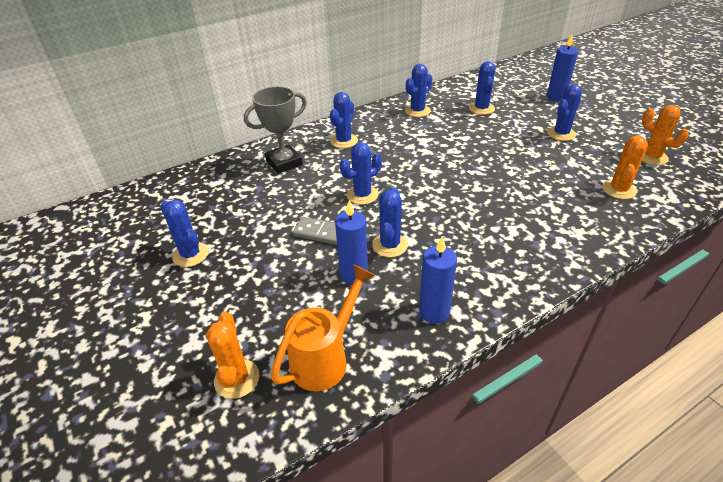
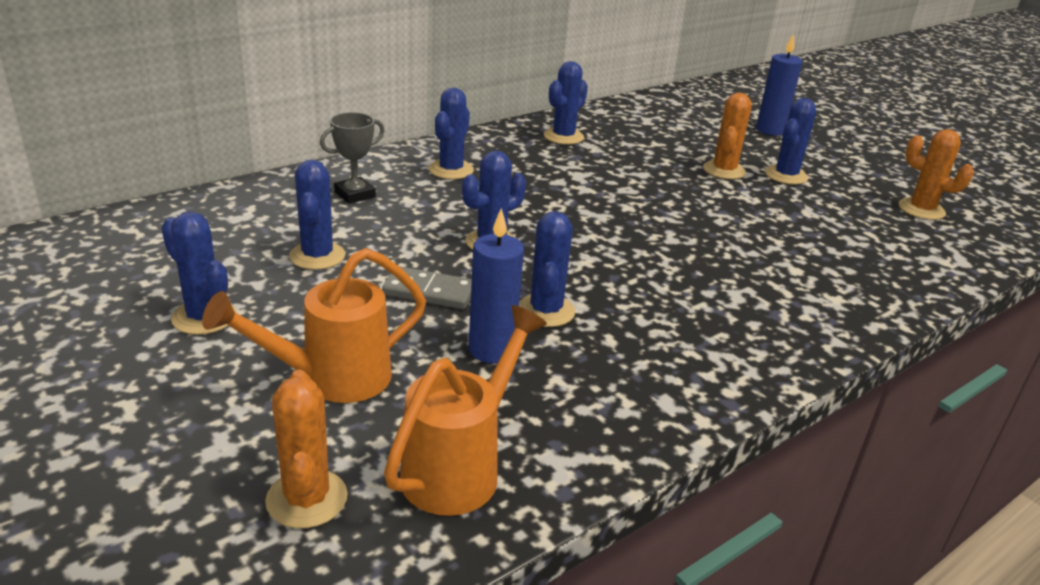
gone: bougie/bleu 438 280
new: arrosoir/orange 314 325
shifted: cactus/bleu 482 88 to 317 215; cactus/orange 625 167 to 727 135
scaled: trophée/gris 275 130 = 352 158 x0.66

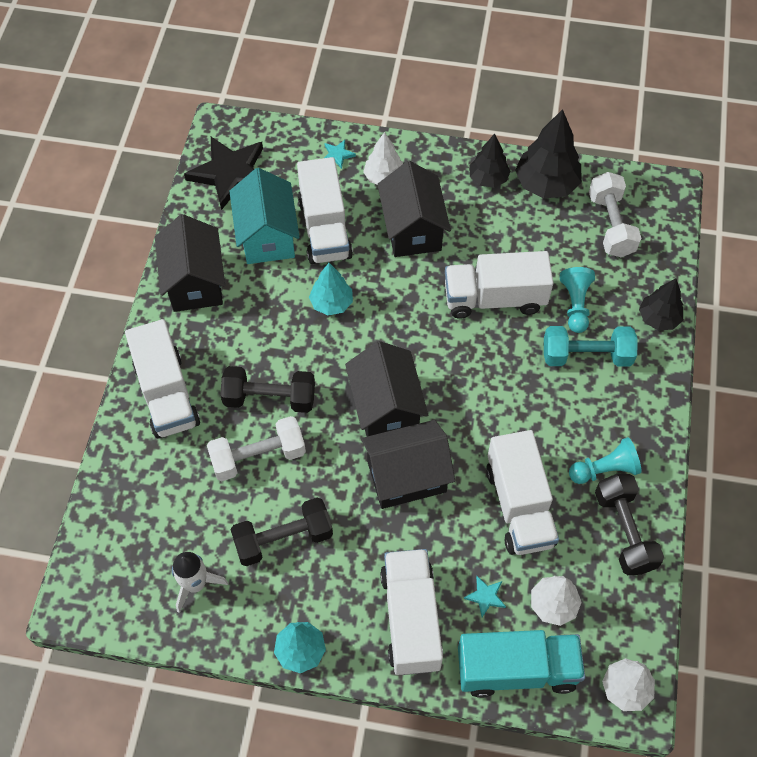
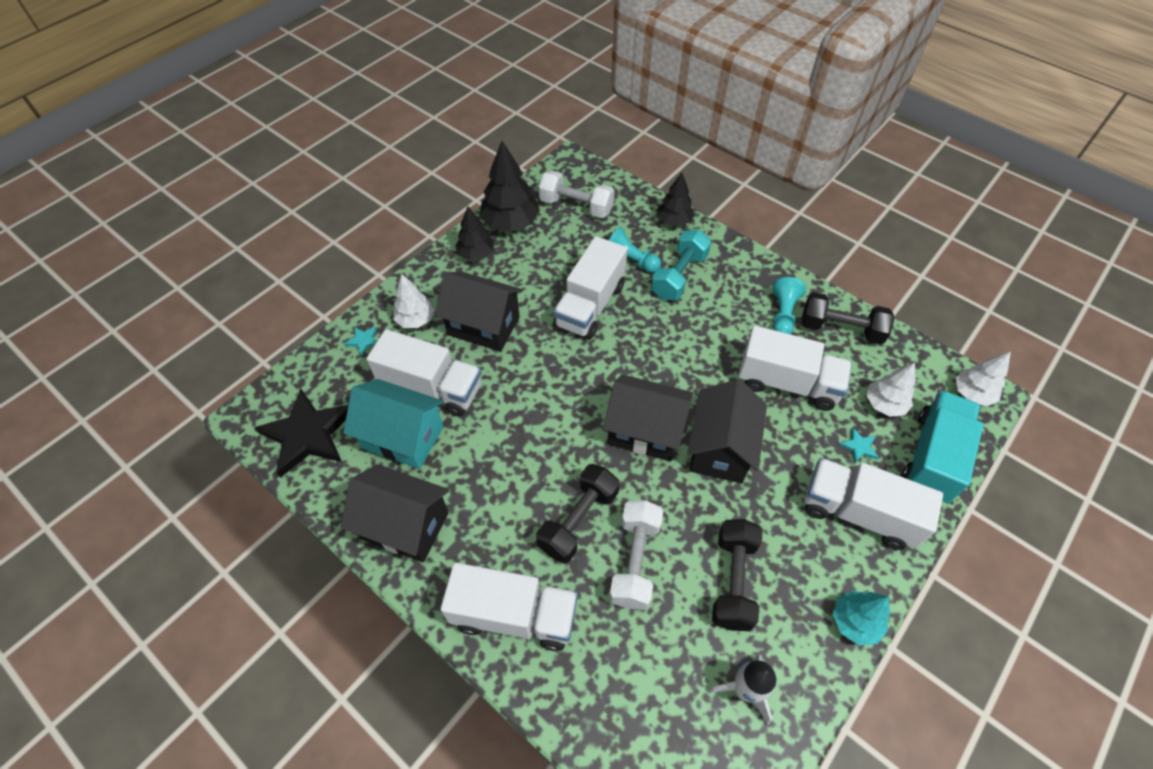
gone: arbre/turquoise 331 289

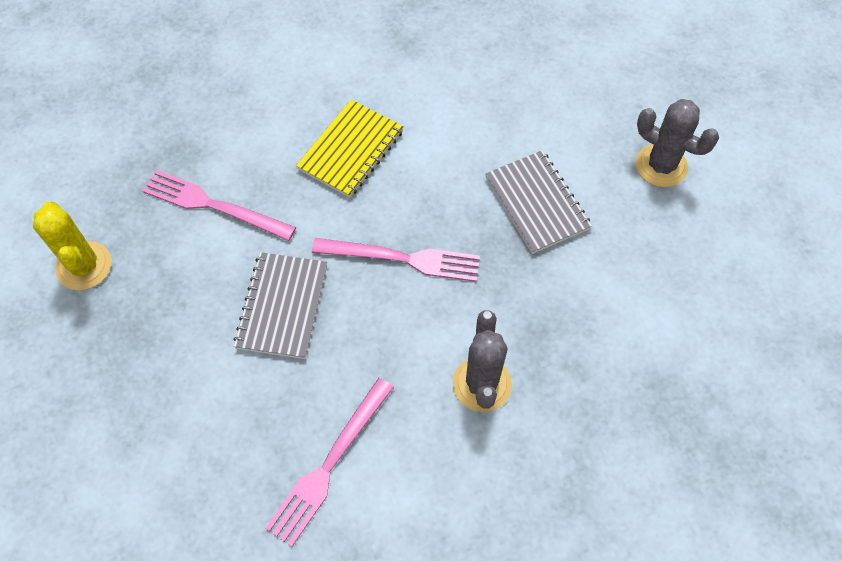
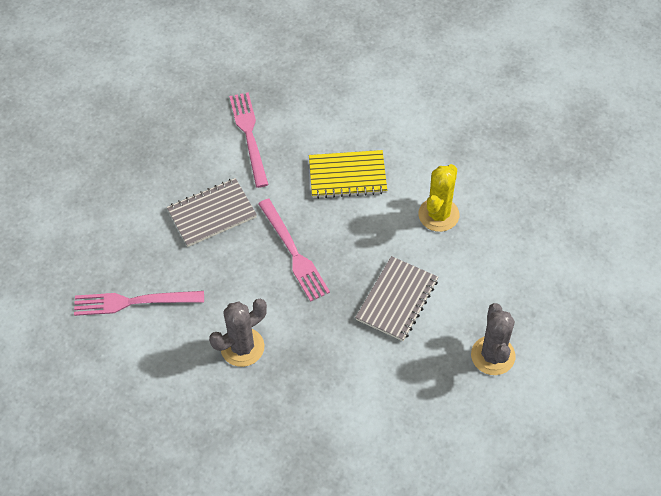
shifted: cactus/jaune 72 245 to 438 198

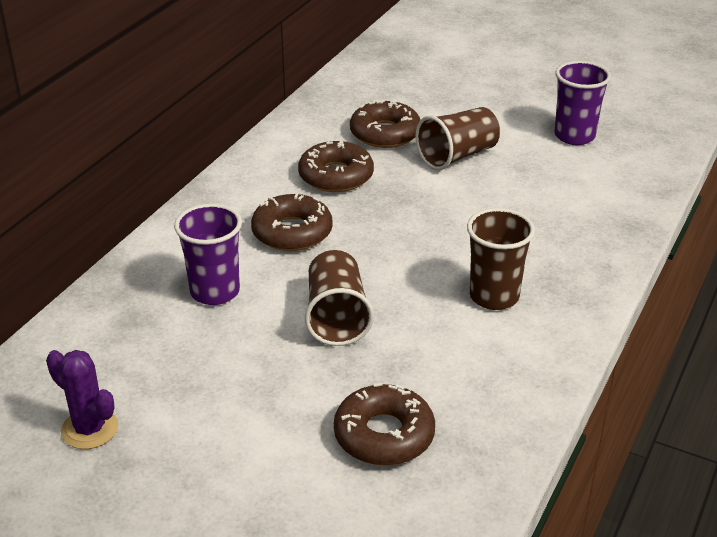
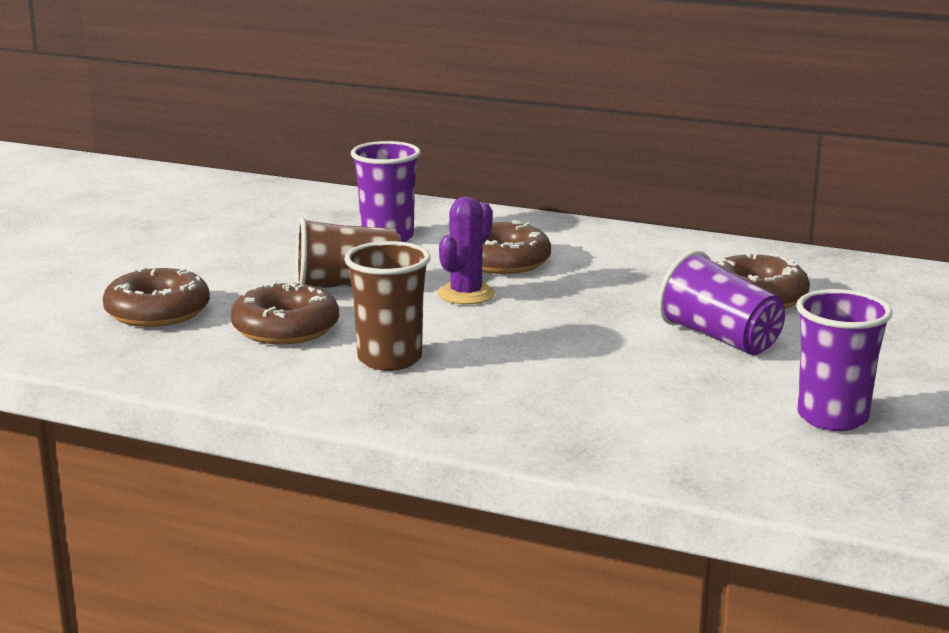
shifted: beignet/marron 336 166 to 285 313; cactus/violet 82 399 to 466 250
repainted: gobelet/marron 458 138 to gobelet/violet 721 303

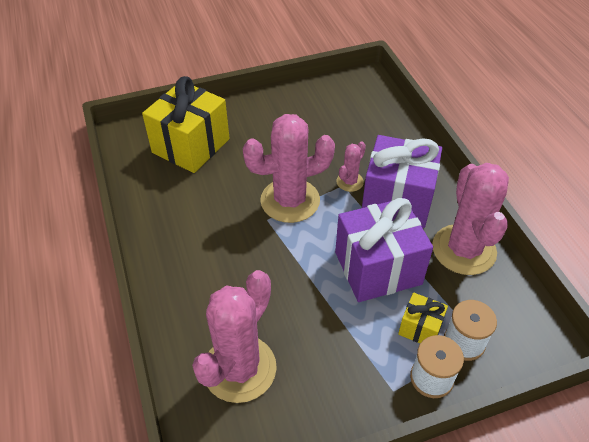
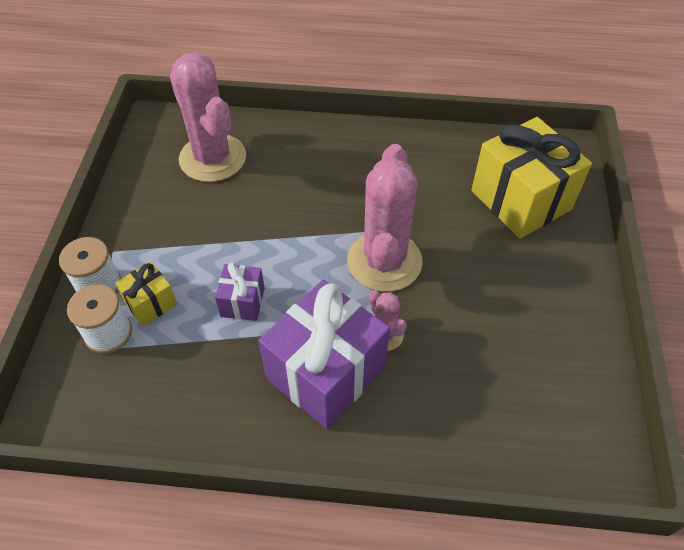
gone: cactus/rose 470 219
scaled: cadeau/violet 384 250 = 240 291 x0.48

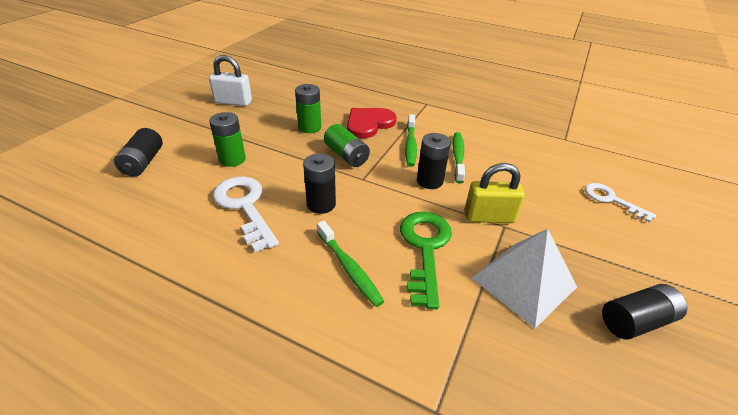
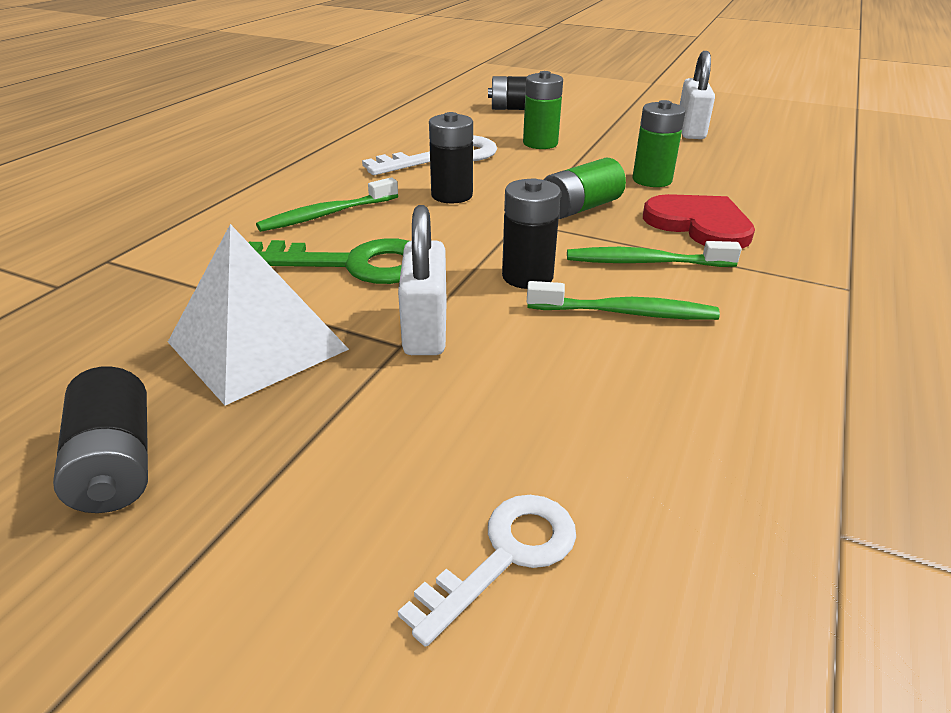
repainted: cadenas/jaune 494 193 to cadenas/blanc 422 280

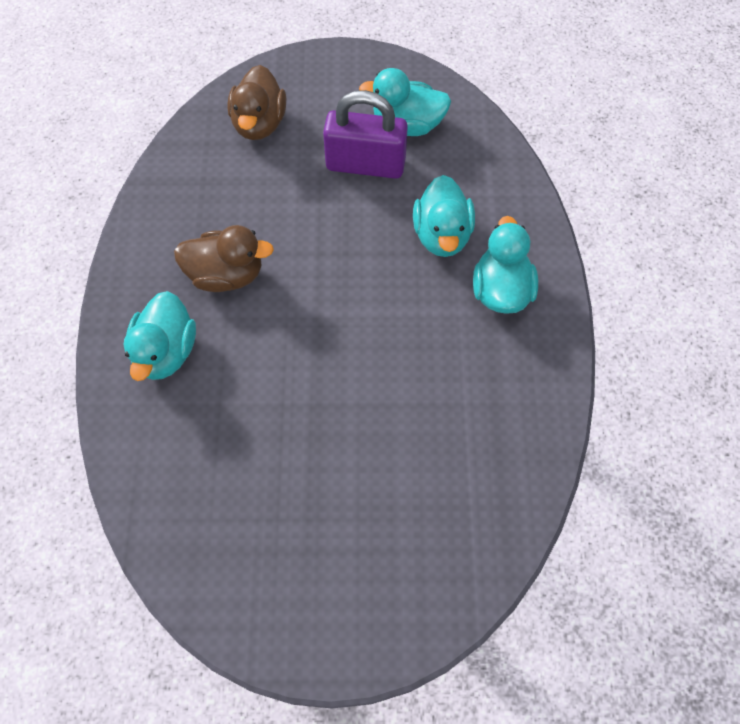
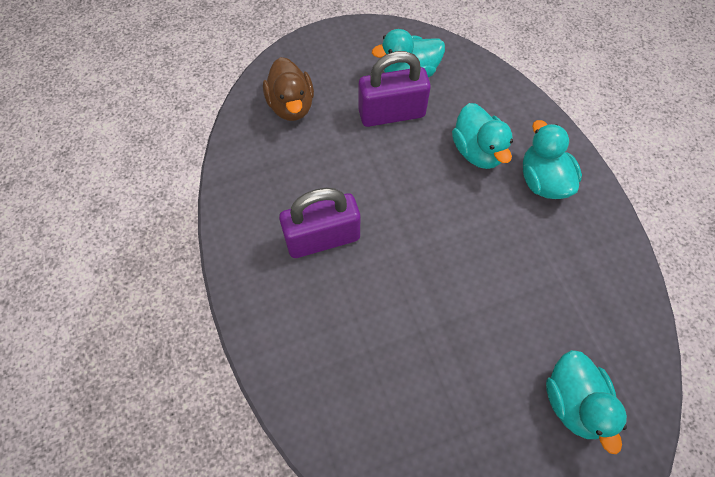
shifted: canard/turquoise 159 336 to 586 402
swapped: canard/marron 224 258 to cadenas/violet 319 223

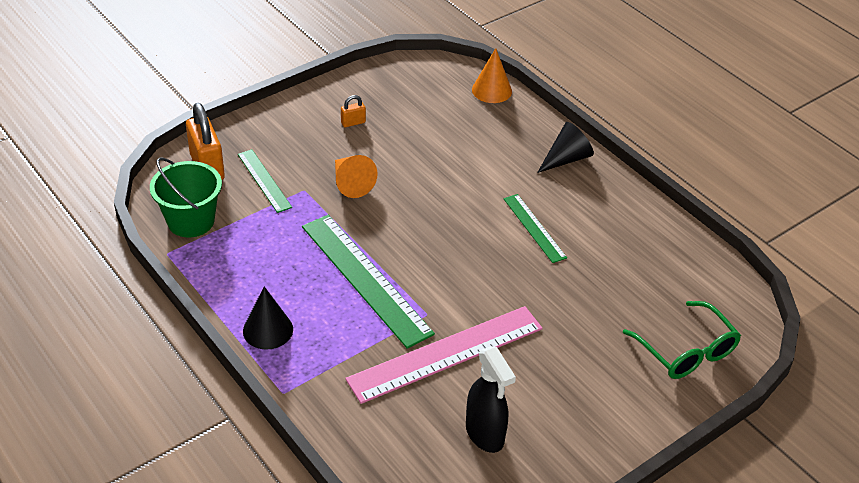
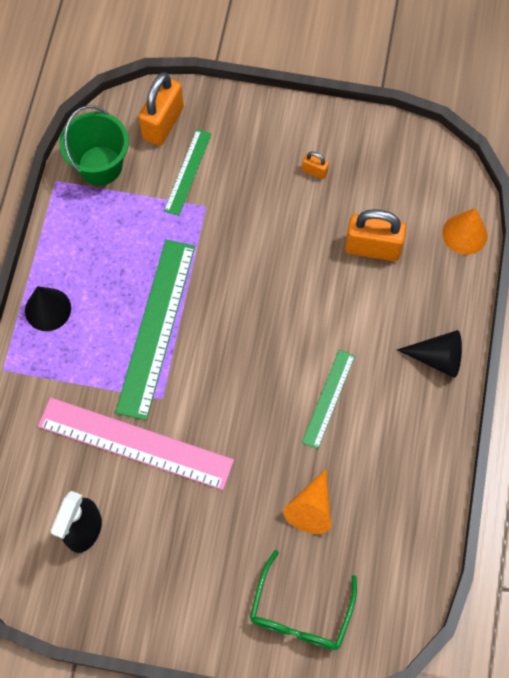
new: cadenas/orange 375 235
shifted: cône/orange 356 176 to 307 501

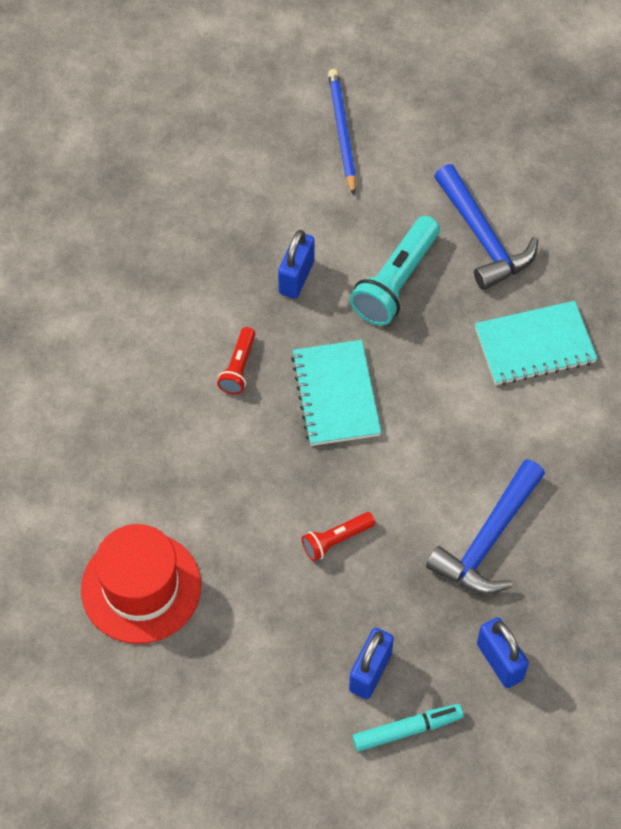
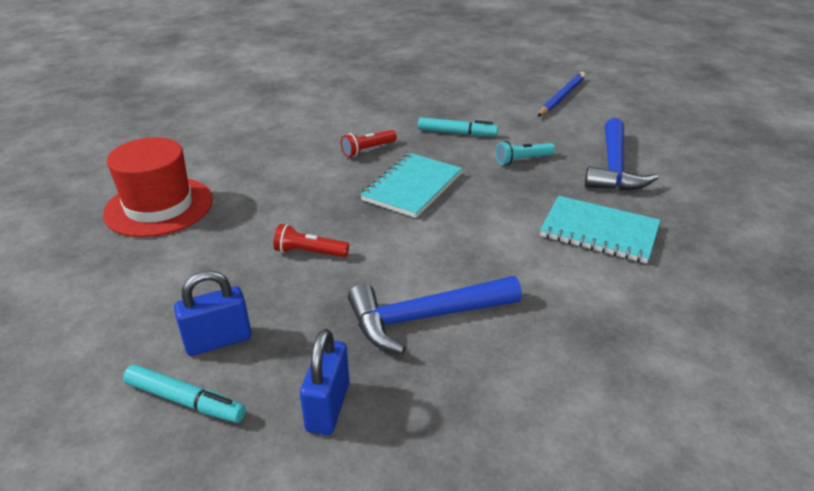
swapped: cadenas/bleu 296 264 to feutre/turquoise 458 126
scaled: lampe de poche/turquoise 395 271 = 525 153 x0.55

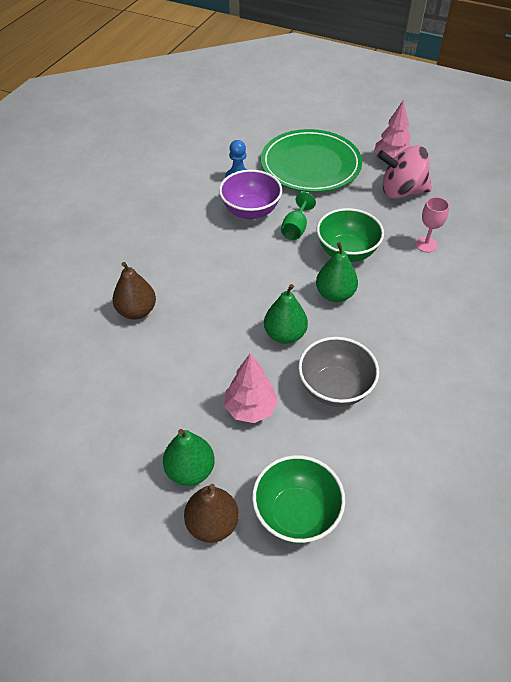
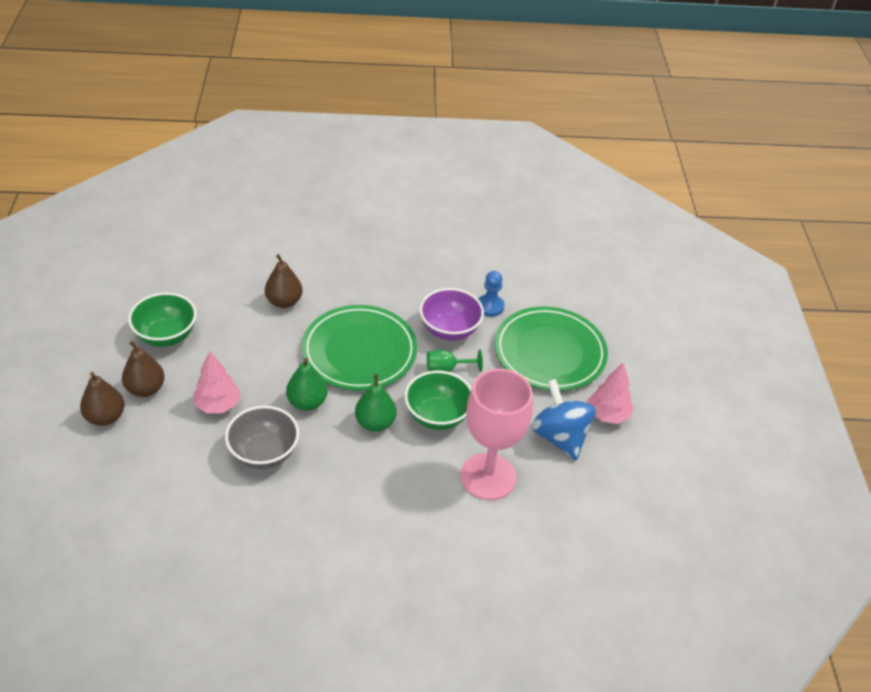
new: assiette/vert 359 347
shifted: bol/vert 298 499 to 162 320
repainted: toupie/rose 404 172 to toupie/bleu 563 419; poire/vert 189 457 to poire/marron 143 369
scaled: verre à pied/rose 432 225 = 497 434 x2.29

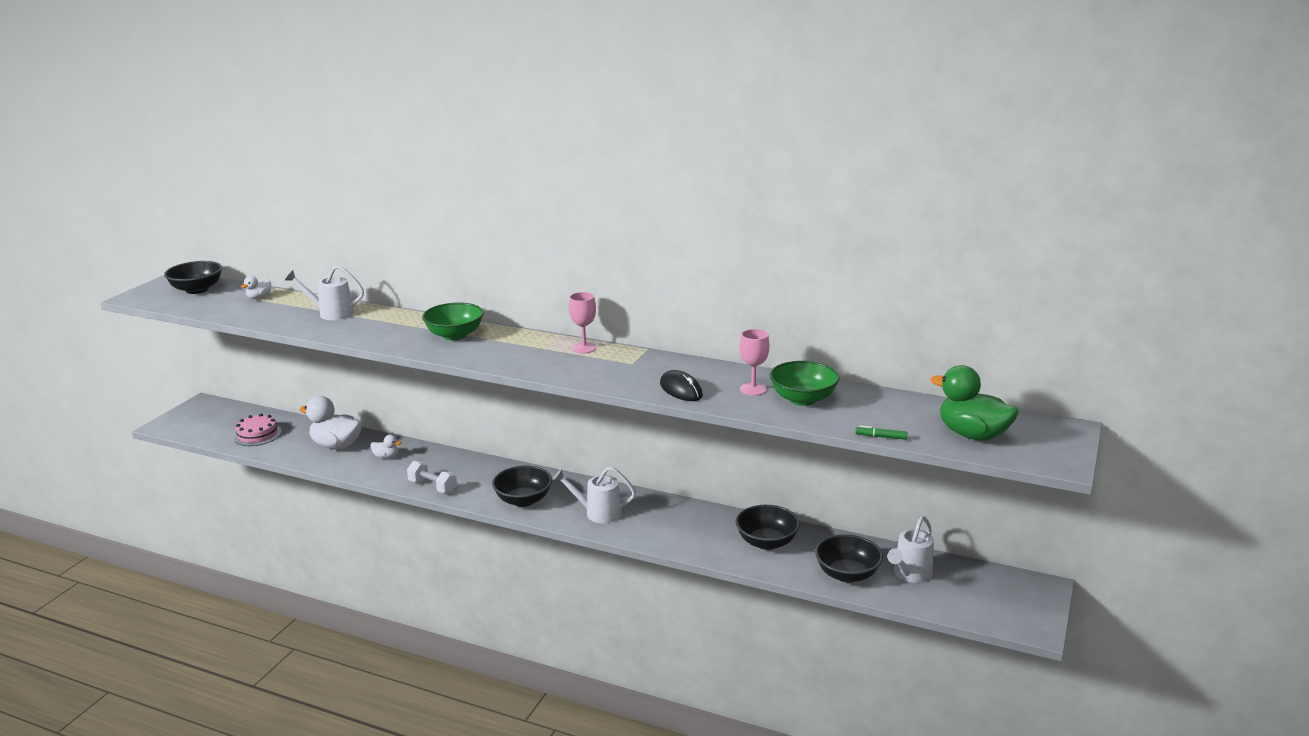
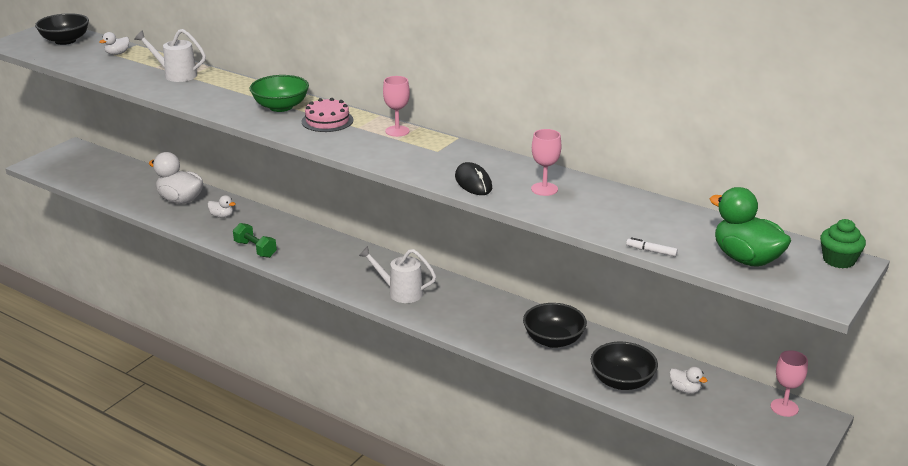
gone: bol/vert 804 383; bol/noir 522 486
new: muffin/vert 843 244; verre à pied/rose 789 383
shifted: gâteau/rose 258 430 to 328 115
swapped: arrosoir/blanc 910 549 to canard/blanc 688 380
repainted: feutre/vert 881 433 to feutre/blanc 652 247; haltère/blanc 432 477 to haltère/vert 255 240

